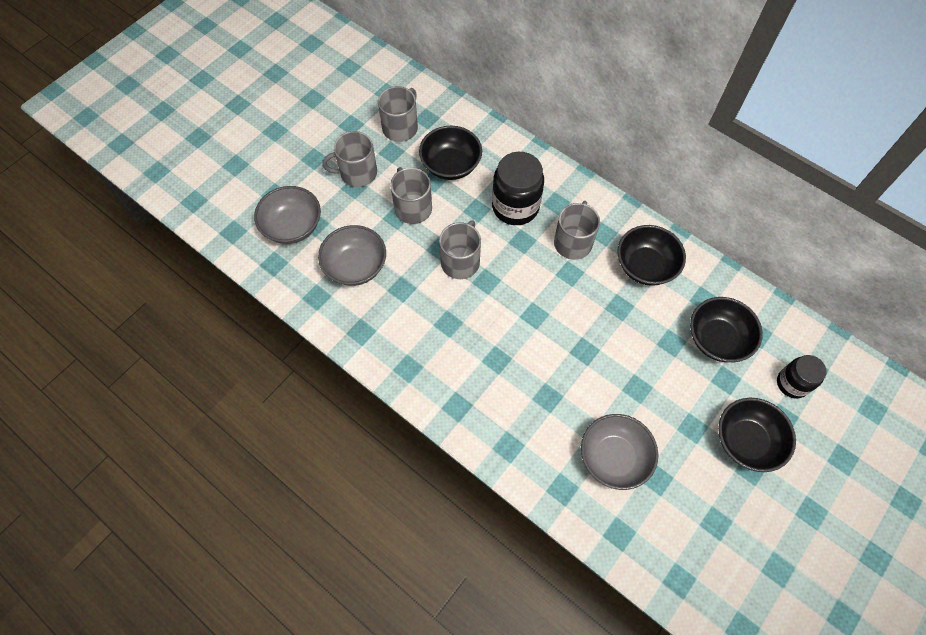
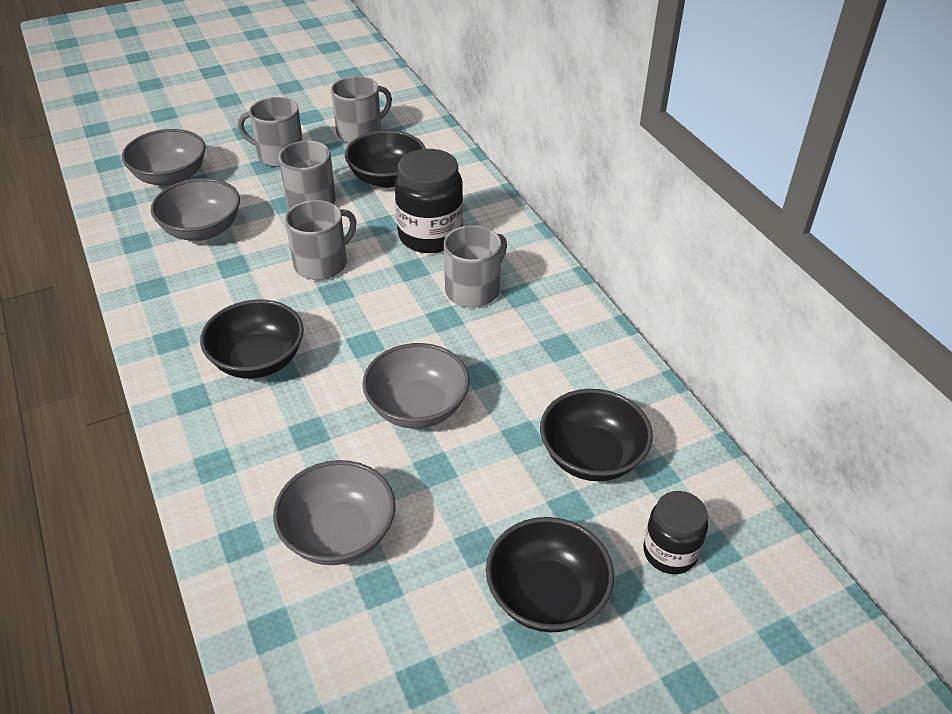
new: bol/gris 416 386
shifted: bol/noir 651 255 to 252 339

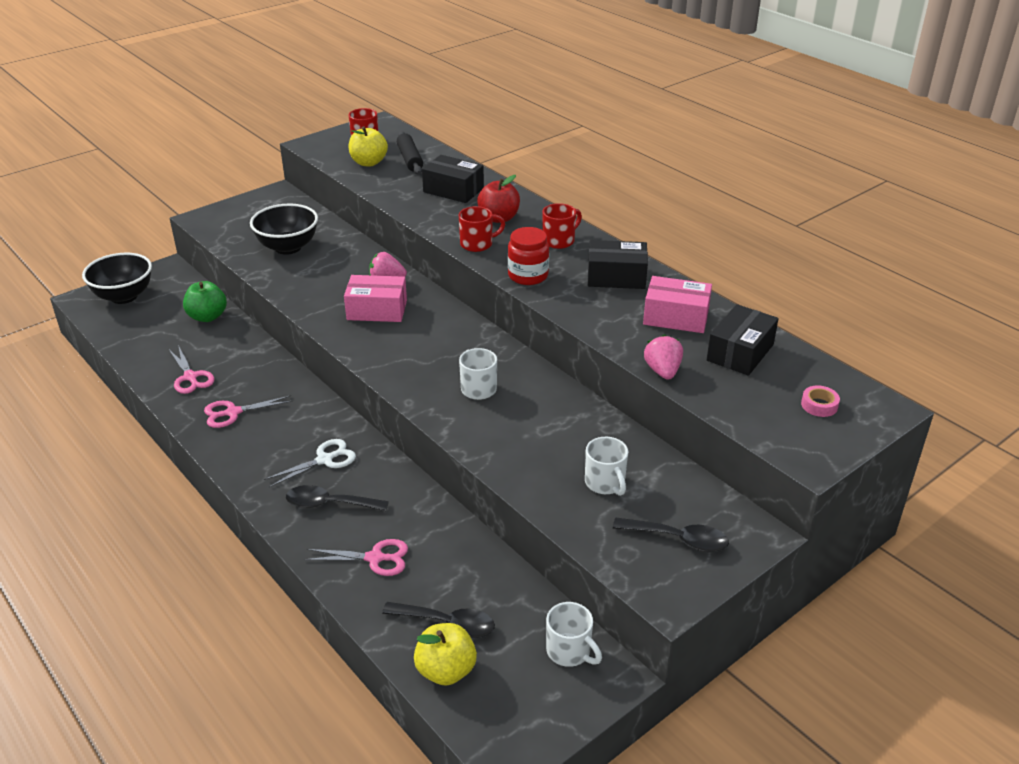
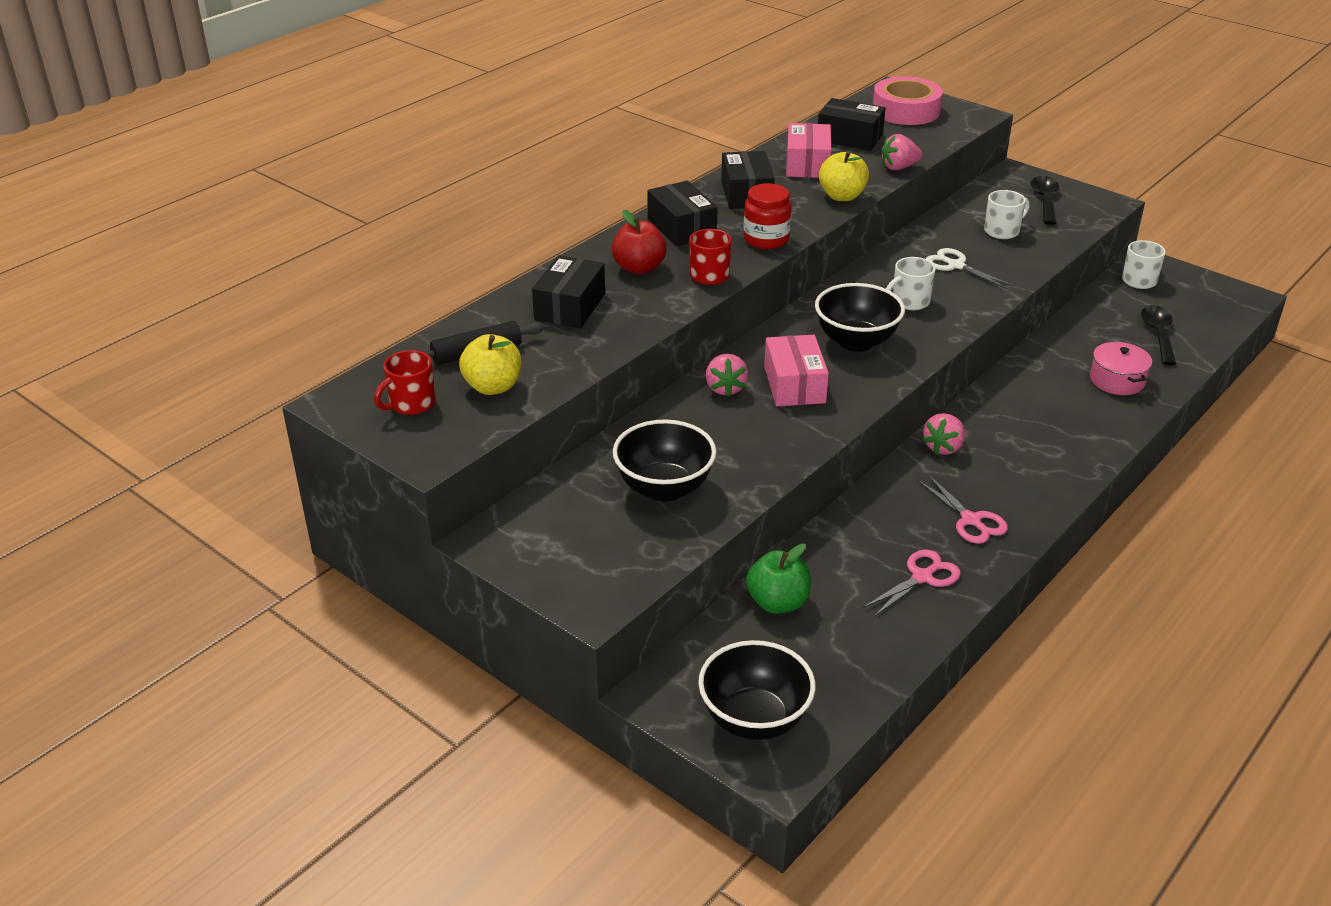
gone: cuillère/noir 337 498
new: bol/noir 860 317; fraise/rose 943 434
shifted: ciseaux/blanc 310 463 to 969 268; pomme/jaune 445 654 to 844 176
swapped: tasse/rouge 562 226 to boîte/noir 682 213; ciseaux/rose 356 557 to marmite/rose 1121 368
scaled: ruban adhésif/rose 820 401 = 908 100 x2.33

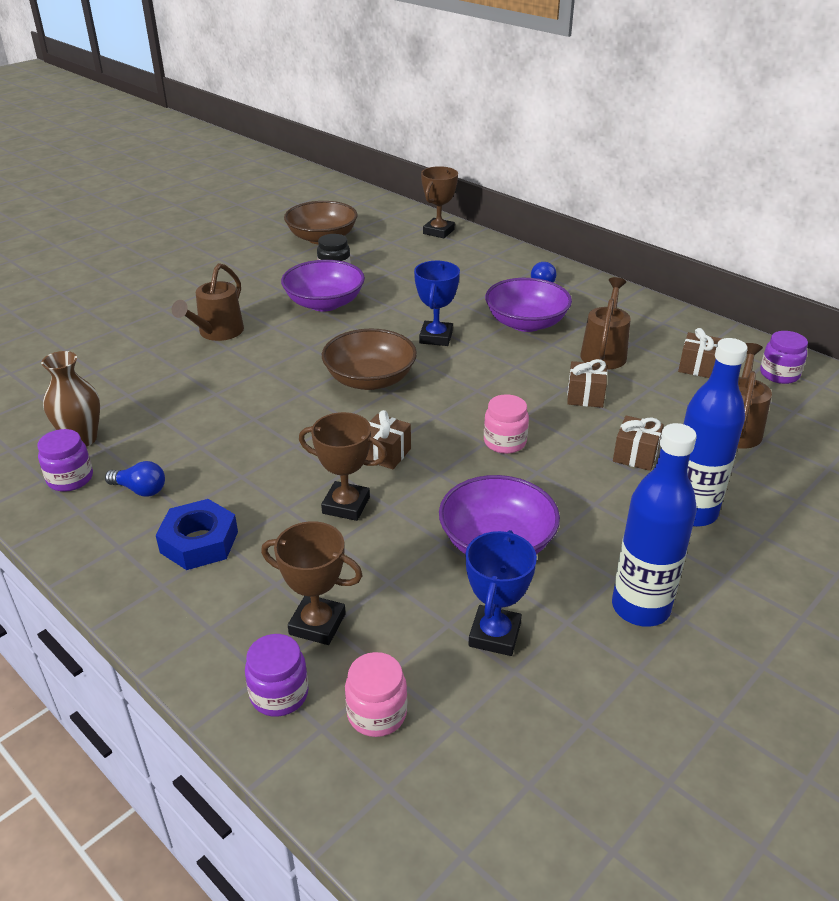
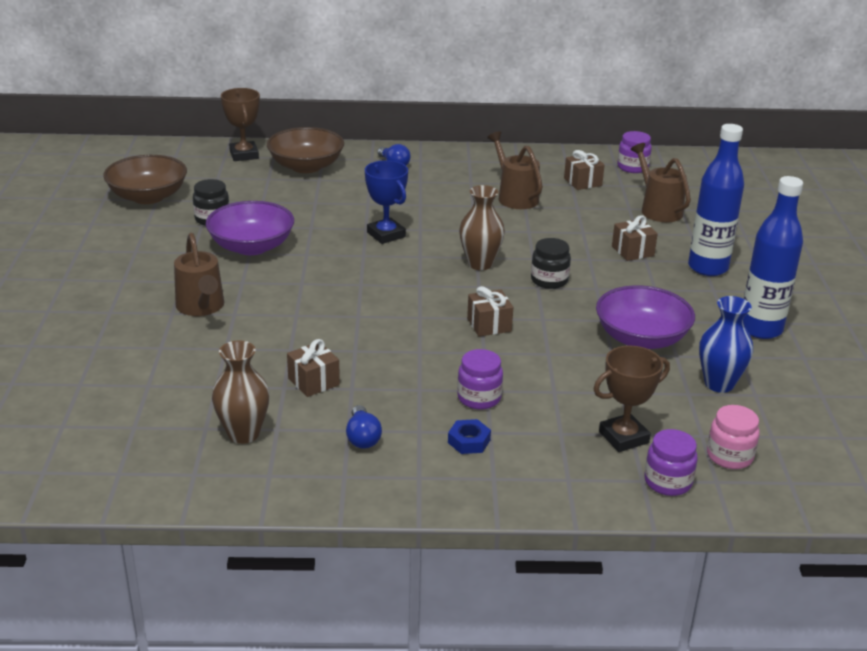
gone: bol/violet 528 305; trophée/marron 343 466
new: vase/marron 482 227
shifted: bol/marron 369 359 to 305 150; cadeau/marron 587 383 to 313 368; bocal/violet 65 460 to 480 379
swapped: trophée/bleu 501 593 to vase/bleu 726 344
repainted: bocal/rose 506 424 to bocal/noir 551 263
rotated: ampoule/bleu 135 479 = 364 427 105 degrees clockwise
scaled: écrou/bleu 197 534 = 469 436 x0.58

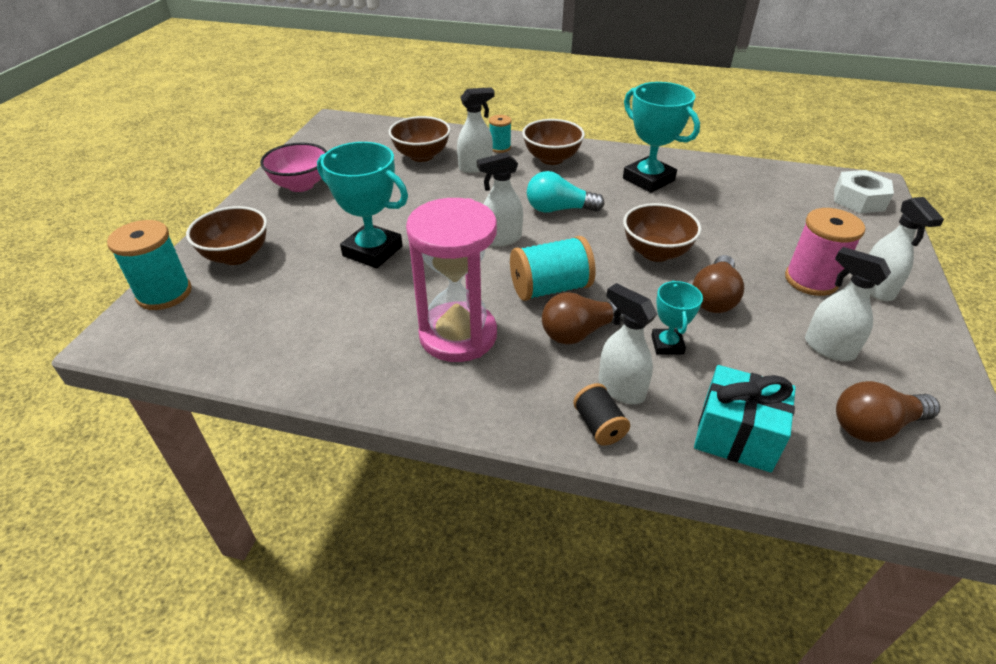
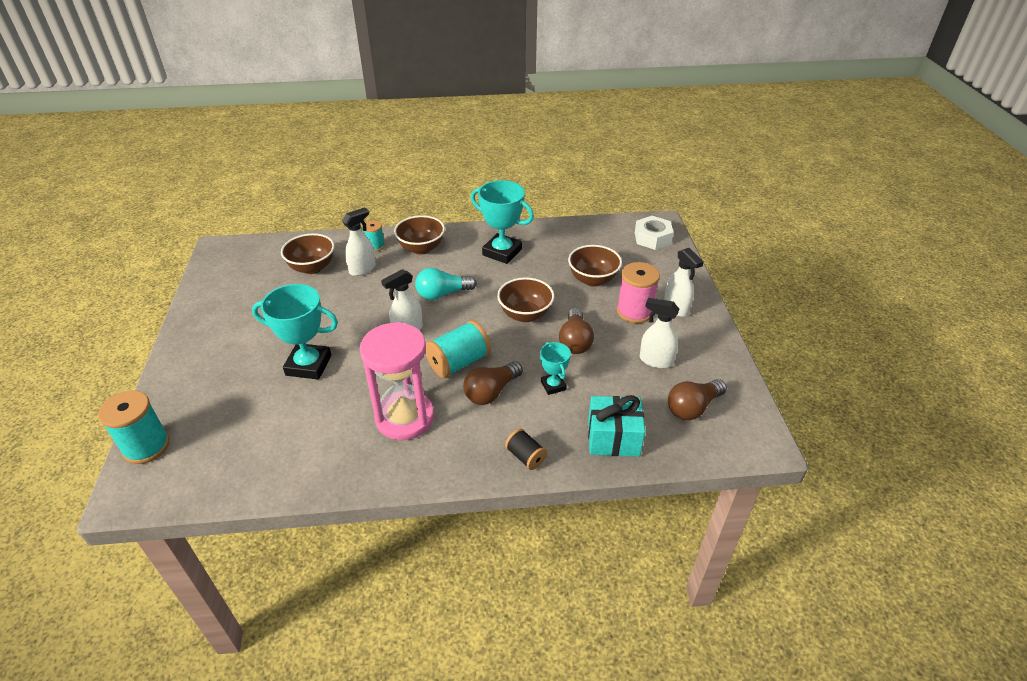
gone: bol/rose 293 167; vaporisateur/blanc 628 343
shifted: bol/marron 226 235 to 595 266

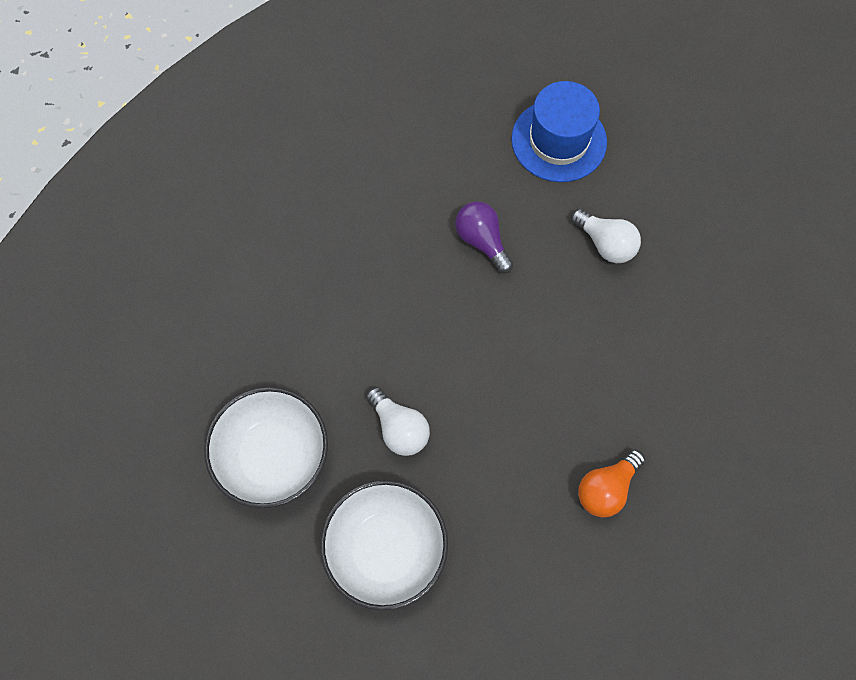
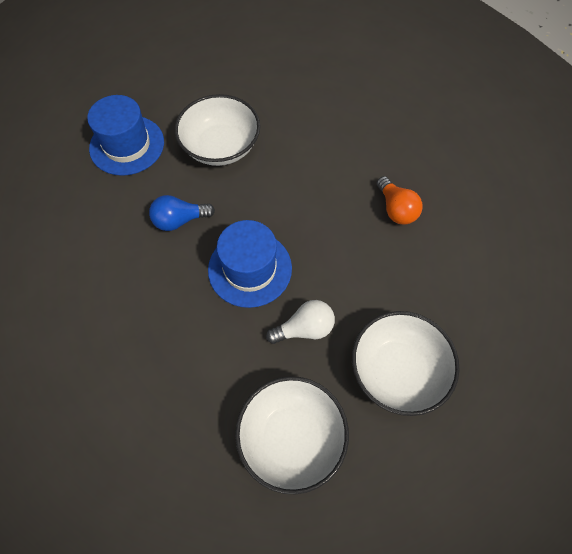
new: chapeau/bleu 250 264
swapped: ampoule/blanc 606 235 to bol/blanc 217 130
repainted: ampoule/violet 484 238 to ampoule/bleu 182 213

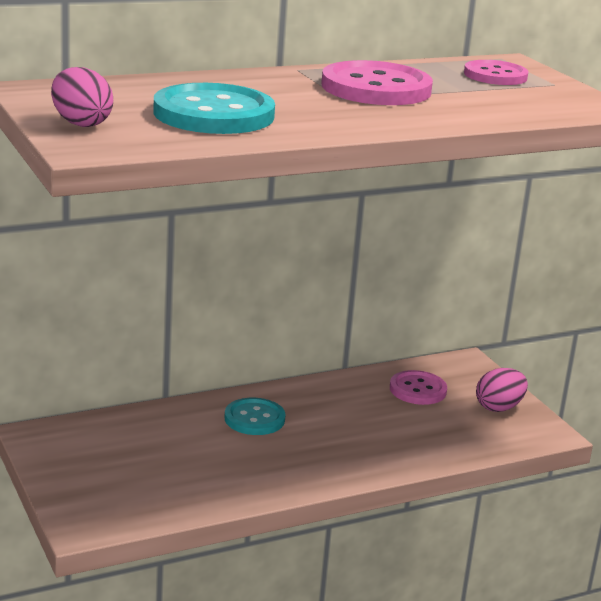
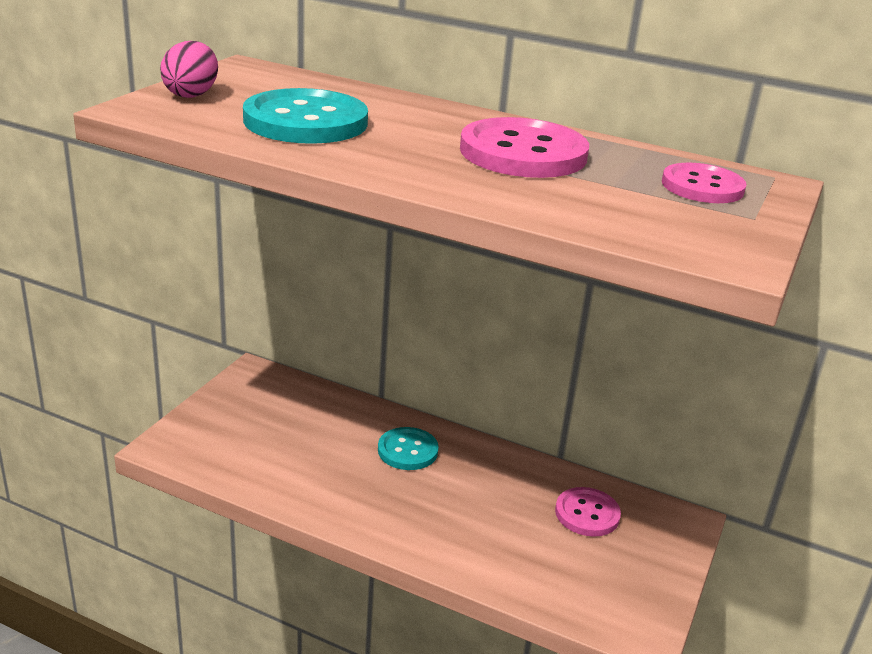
gone: œuf/rose 502 390

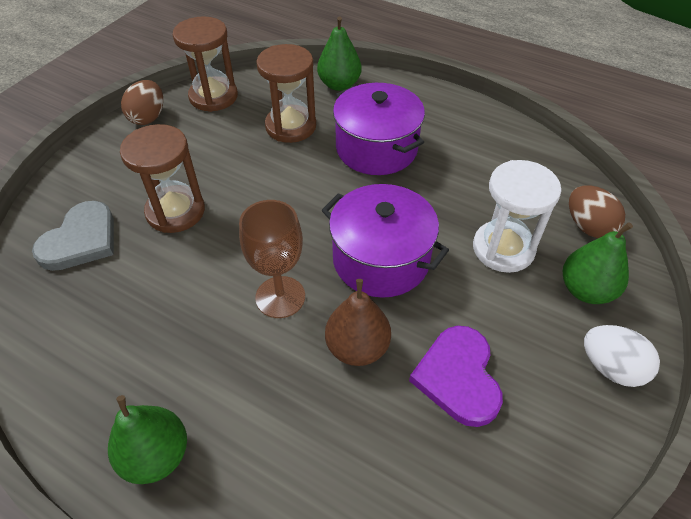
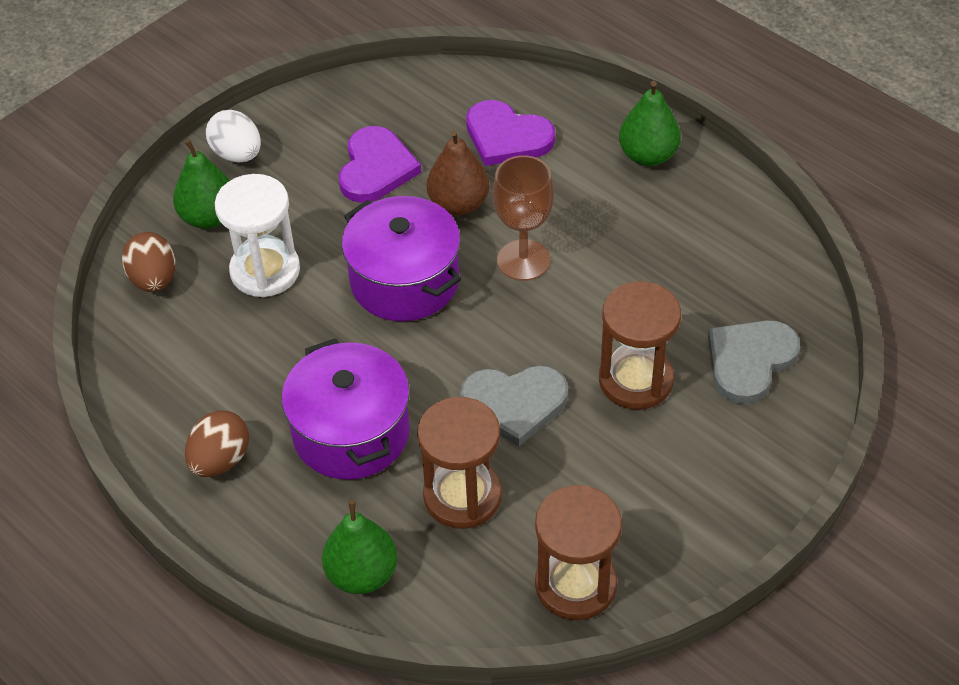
new: cœur/violet 510 133; cœur/gris 514 405
shifted: œuf/marron 142 102 to 217 443

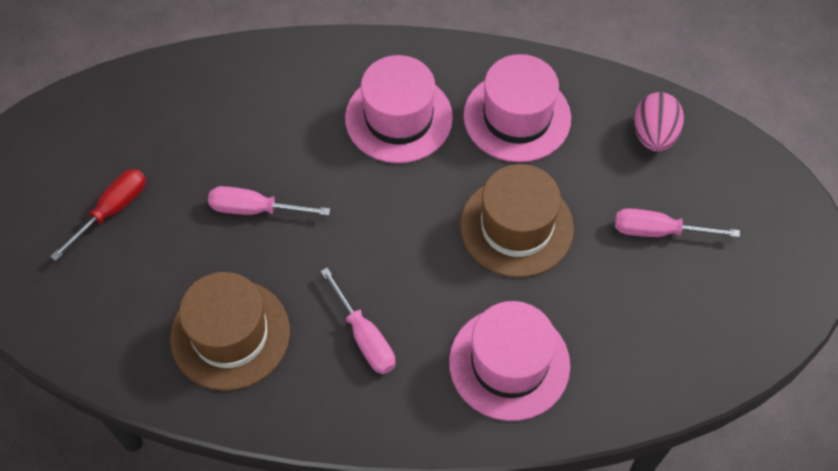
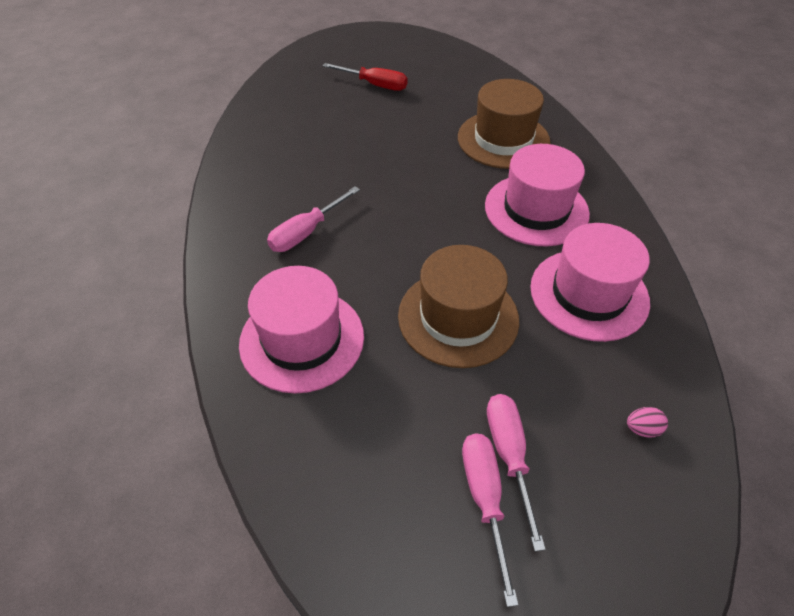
shifted: tournevis/rose 269 201 to 490 520; chapeau/marron 230 331 to 504 124
scaled: œuf/rose 659 122 = 647 422 x0.48

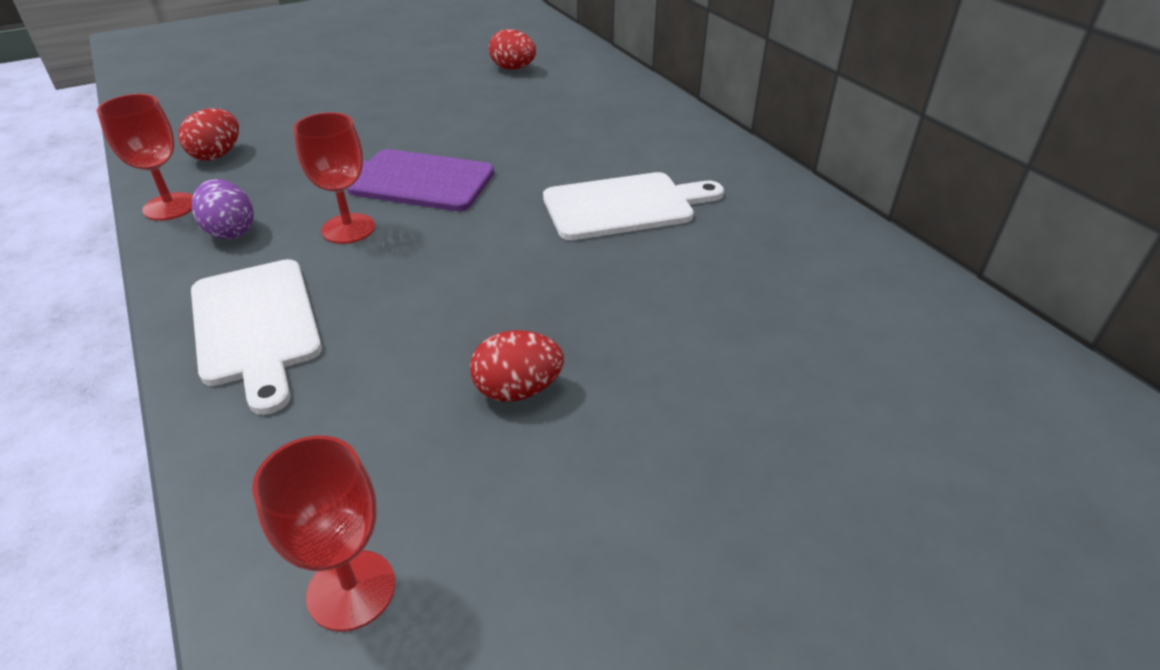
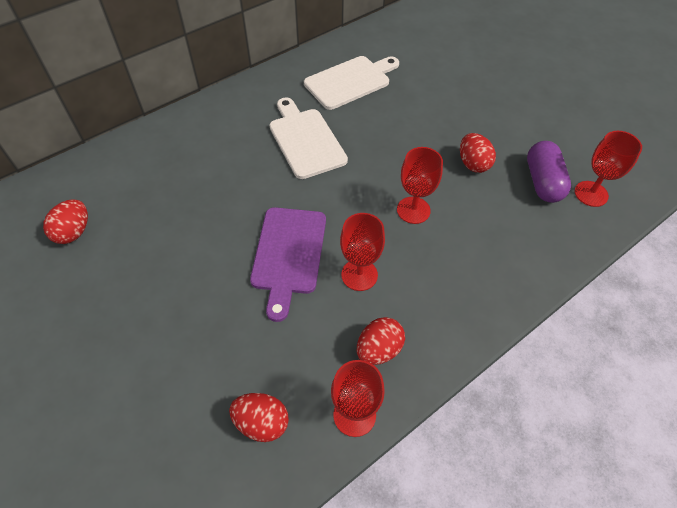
new: gélule/violet 549 172; verre à pied/rouge 420 185
shifted: planche à découper/blanc 256 337 to 351 83
repainted: œuf/violet 223 209 to œuf/rouge 381 341

